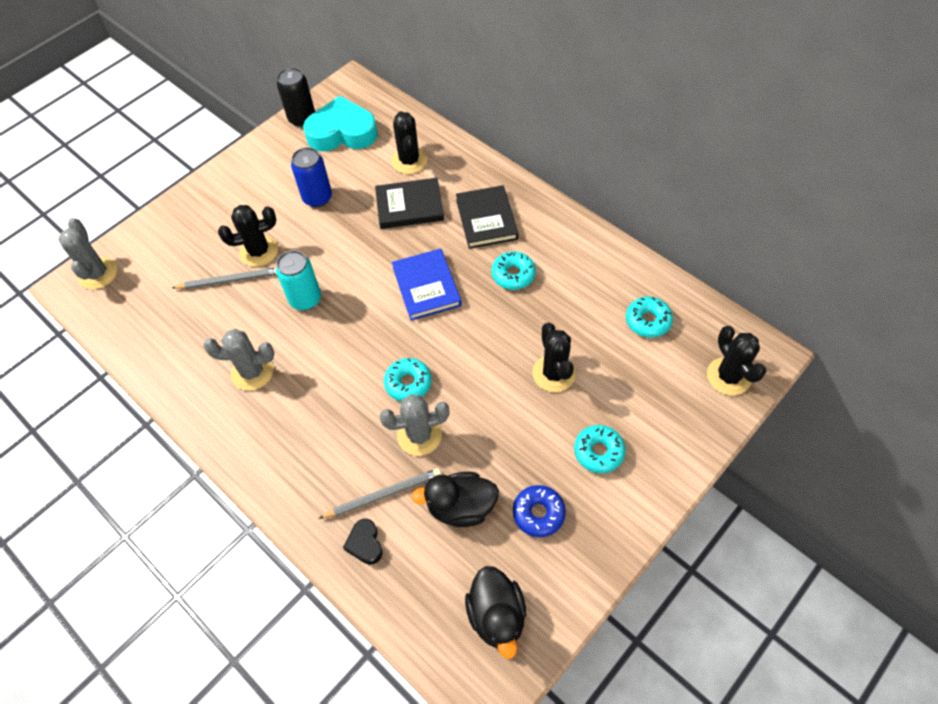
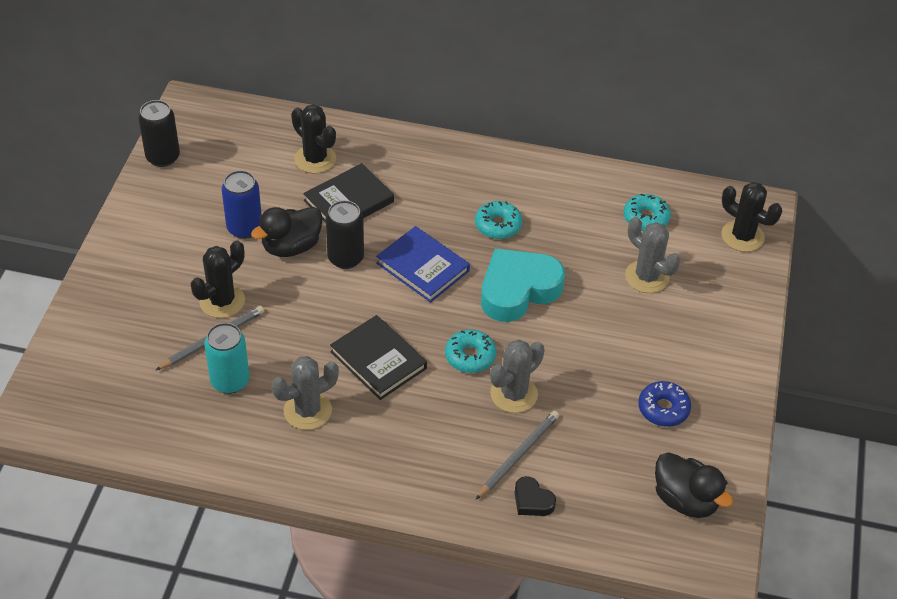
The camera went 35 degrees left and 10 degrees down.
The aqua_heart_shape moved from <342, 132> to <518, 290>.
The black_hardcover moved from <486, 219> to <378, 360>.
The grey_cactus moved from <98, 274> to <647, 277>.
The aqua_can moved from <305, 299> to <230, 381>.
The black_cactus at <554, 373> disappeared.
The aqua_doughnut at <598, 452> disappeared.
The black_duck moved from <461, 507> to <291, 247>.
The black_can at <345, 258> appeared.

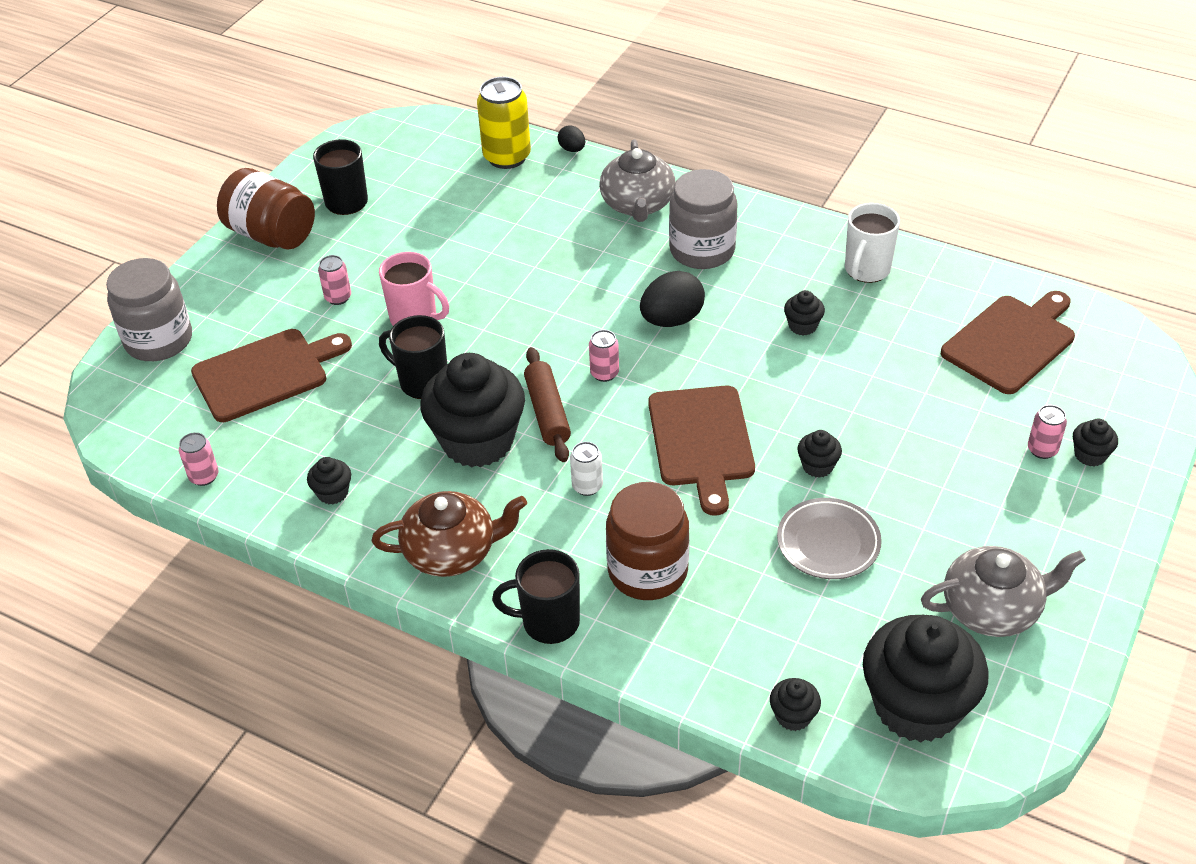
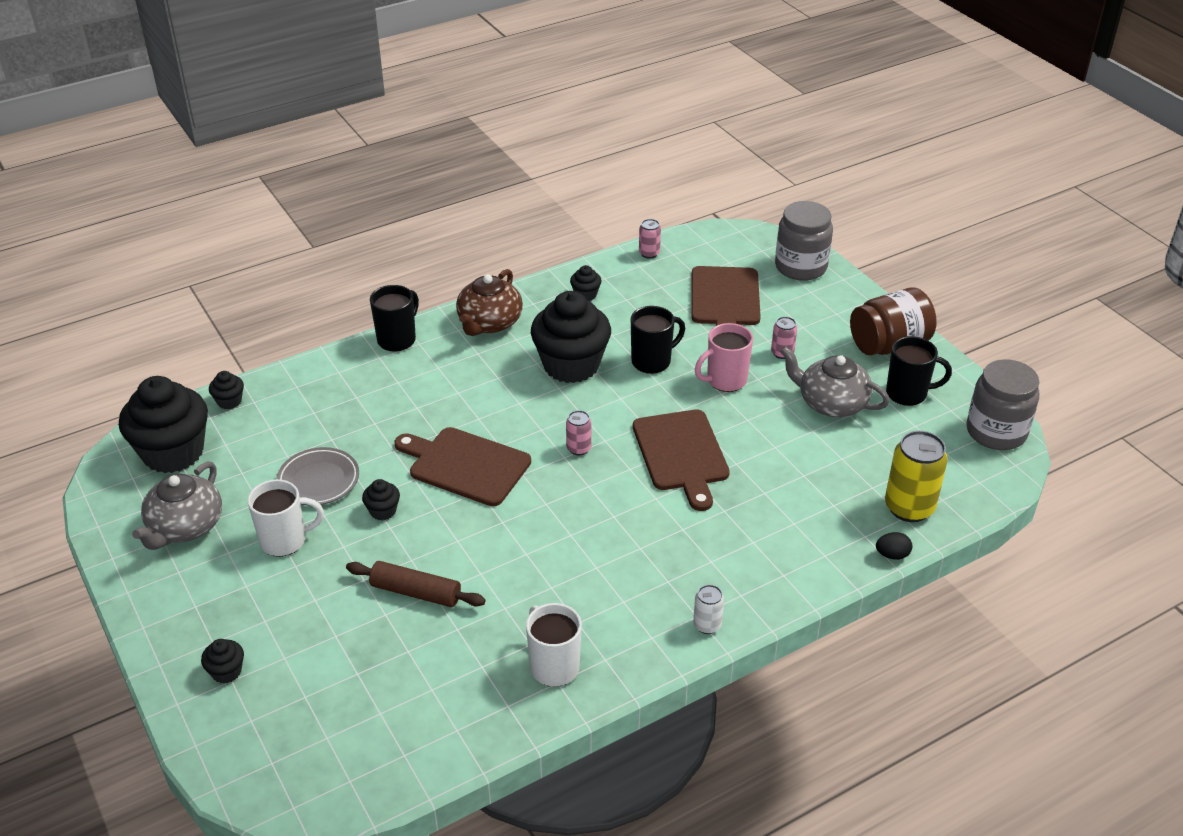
The camera went 120 degrees right and 5 degrees down.
The grey_china_teapot moved from <638, 204> to <831, 403>.
The grey_jam_jar moved from <702, 250> to <996, 432>.
The black_egg_shape at <672, 320> disappeared.
The black_fairy_cake at <802, 326> disappeared.
The dark_brown_chopping_board moved from <1011, 342> to <681, 454>.
The dark_brown_pastry_roller moved from <547, 412> to <416, 592>.
The rosy_can at <1042, 449> disappeared.
The pure_white_can moved from <587, 486> to <707, 625>.
The dark_brown_jam_jar at <647, 571> disappeared.
The pure_white_tea_mug at <285, 541> appeared.

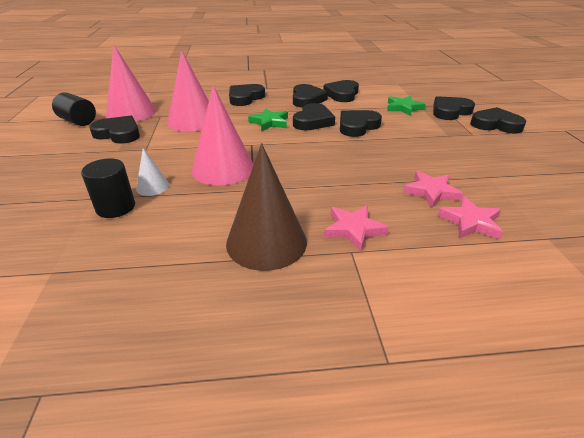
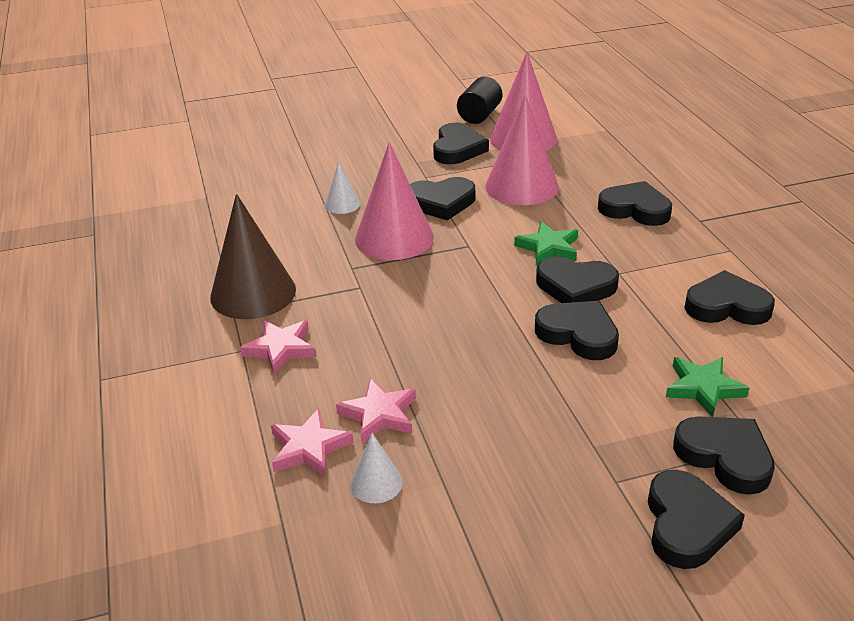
The camera went 80 degrees right and 0 degrees up.
The black_heart_shape moved from <307, 99> to <441, 202>.
The black_cylinder at <115, 207> disappeared.
The pure_white_cone_shape at <376, 483> appeared.

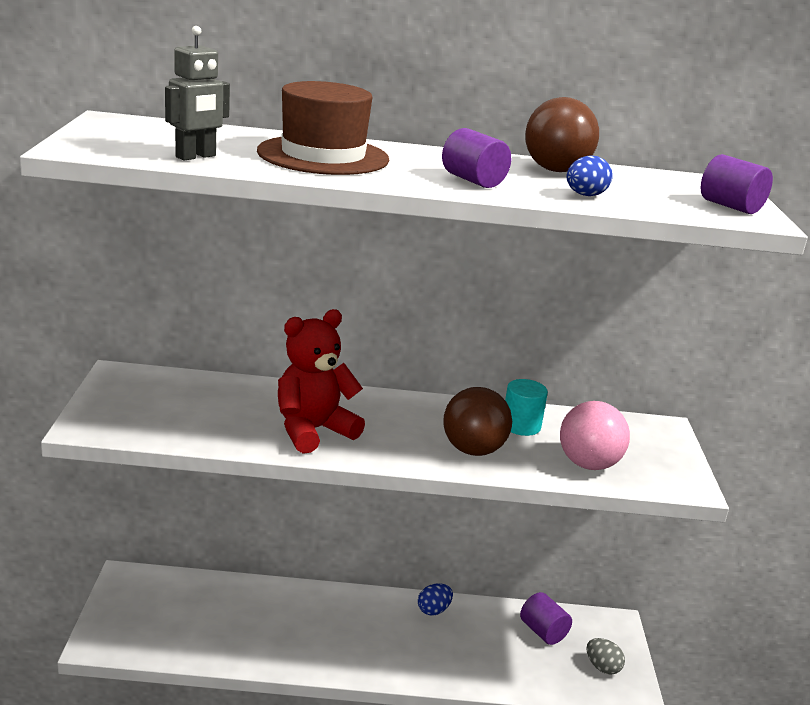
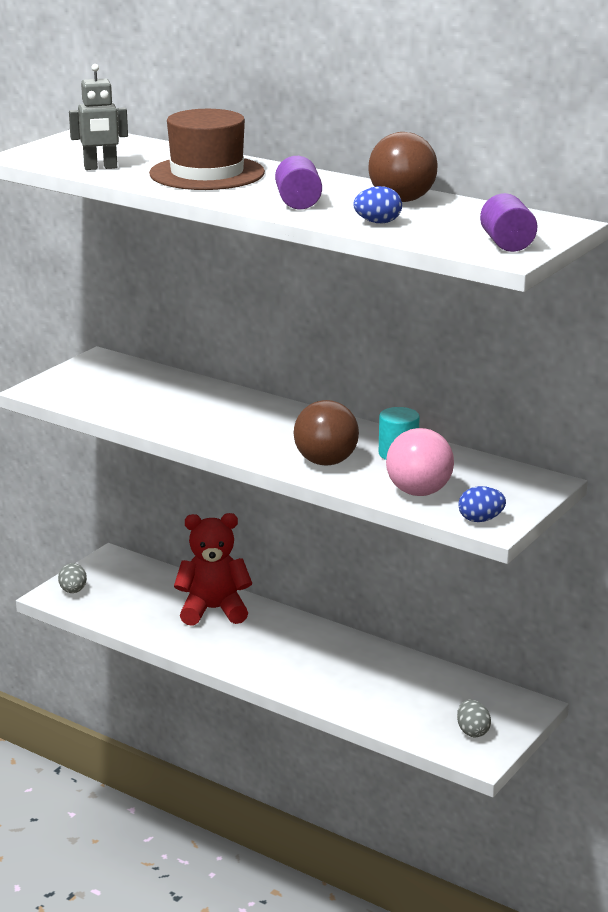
The camera went 35 degrees right and 0 degrees up.
The red_teddy moved from <313, 431> to <213, 610>.
The cobalt_egg_shape moved from <433, 610> to <480, 520>.
The purple_cylinder at <543, 632> disappeared.
The grey_egg_shape at <73, 591> appeared.

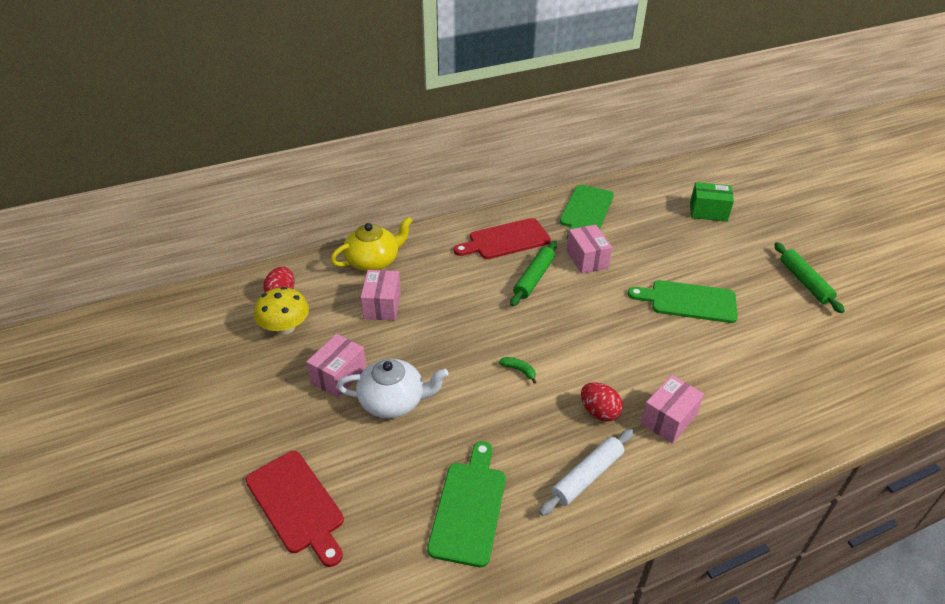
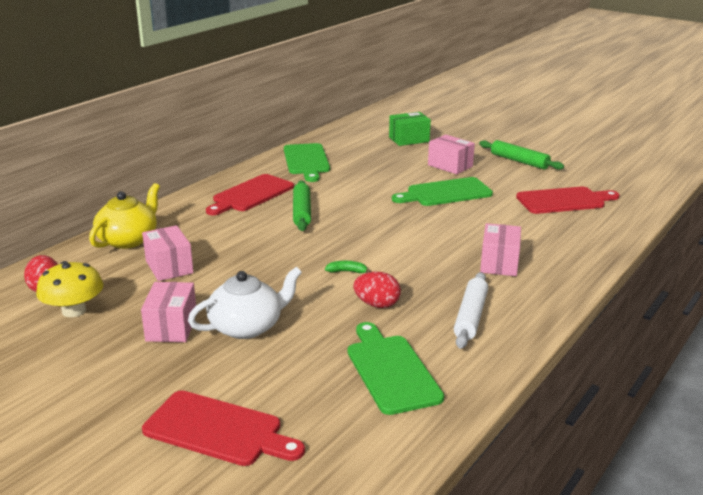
The camera went 30 degrees left and 15 degrees down.
The rosy_box moved from <587, 259> to <450, 166>.
The red_egg_shape moved from <599, 412> to <377, 304>.
The red_chopping_board at <564, 201> appeared.

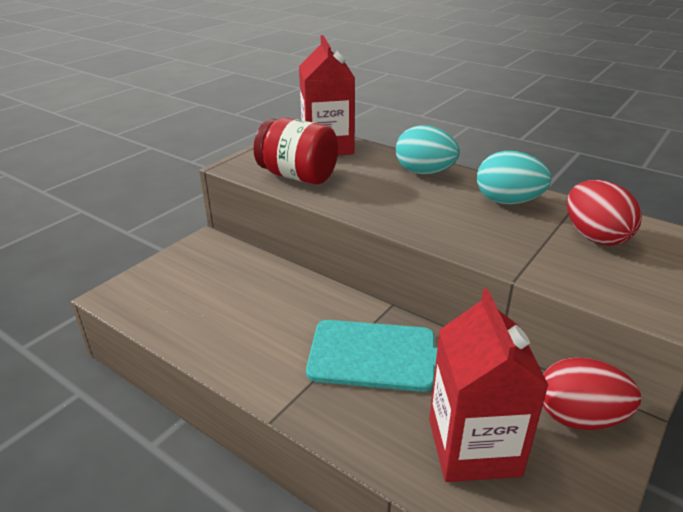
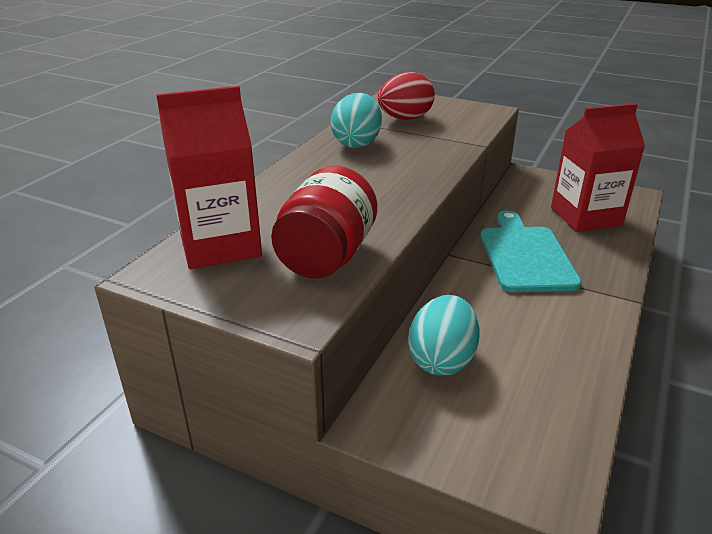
The camera went 100 degrees left and 0 degrees up.
The aqua_egg_shape moved from <424, 173> to <442, 360>.
The red_egg_shape at <579, 418> disappeared.

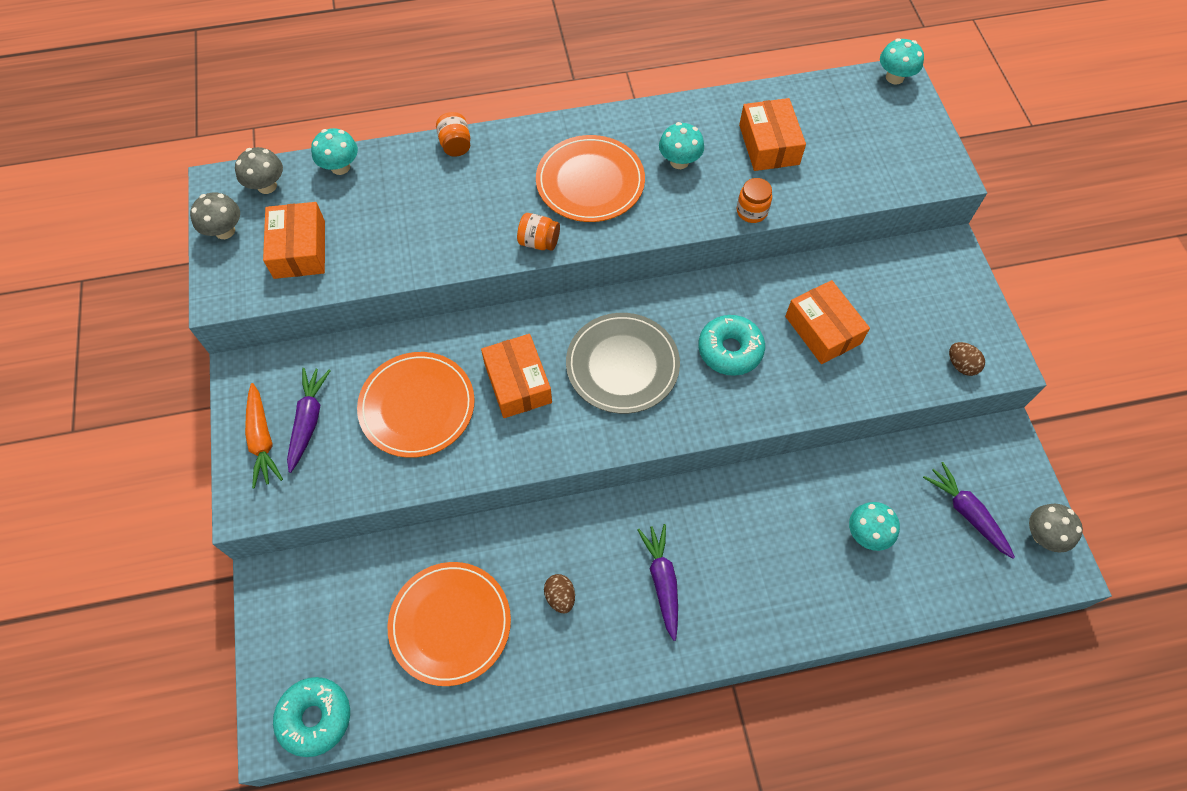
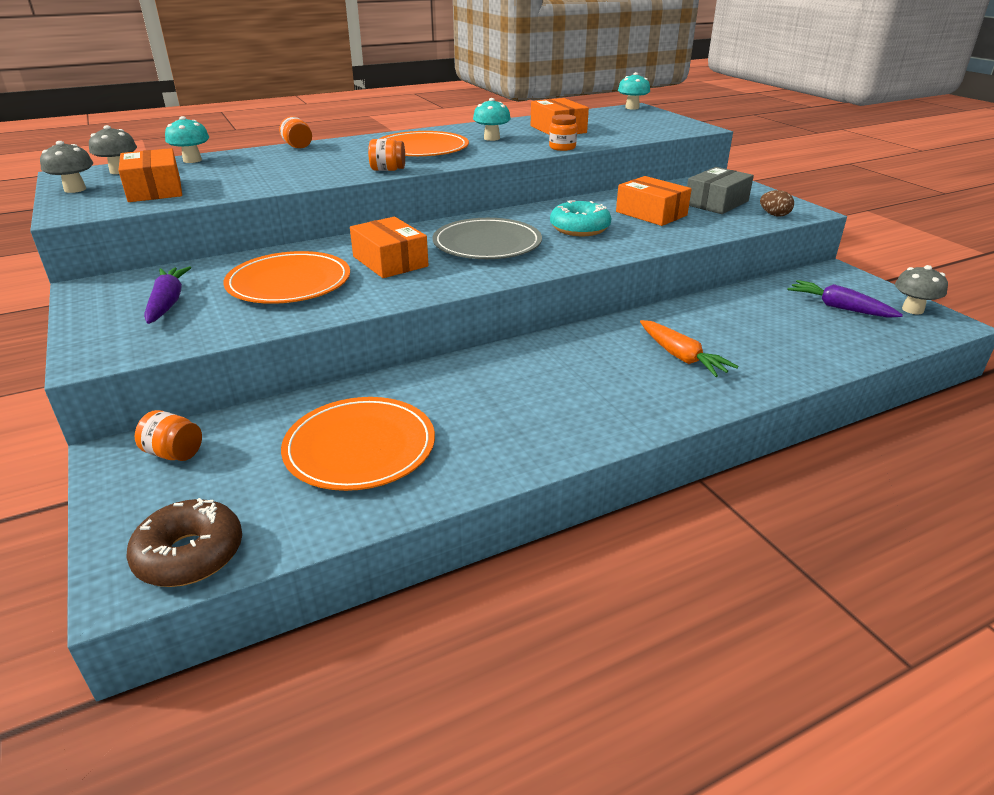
The camera went 15 degrees left and 30 degrees down.
The orange_toy_carrot moved from <262, 439> to <681, 356>.
The aqua_mushroom at <867, 534> disappeared.
The purple_toy_carrot at <662, 582> disappeared.
The dark_brown_egg_shape at <560, 597> disappeared.
The aqua_doughnut at <315, 718> became the dark_brown_doughnut at <190, 554>.
The grey_box at <716, 203> appeared.
The orange_jam_jar at <174, 453> appeared.

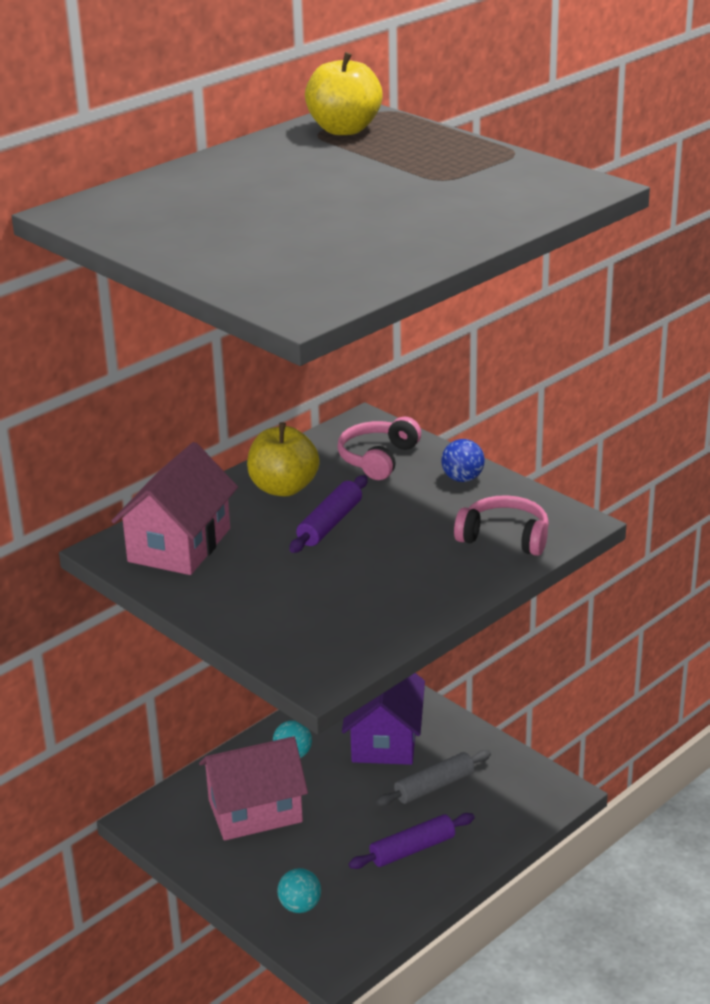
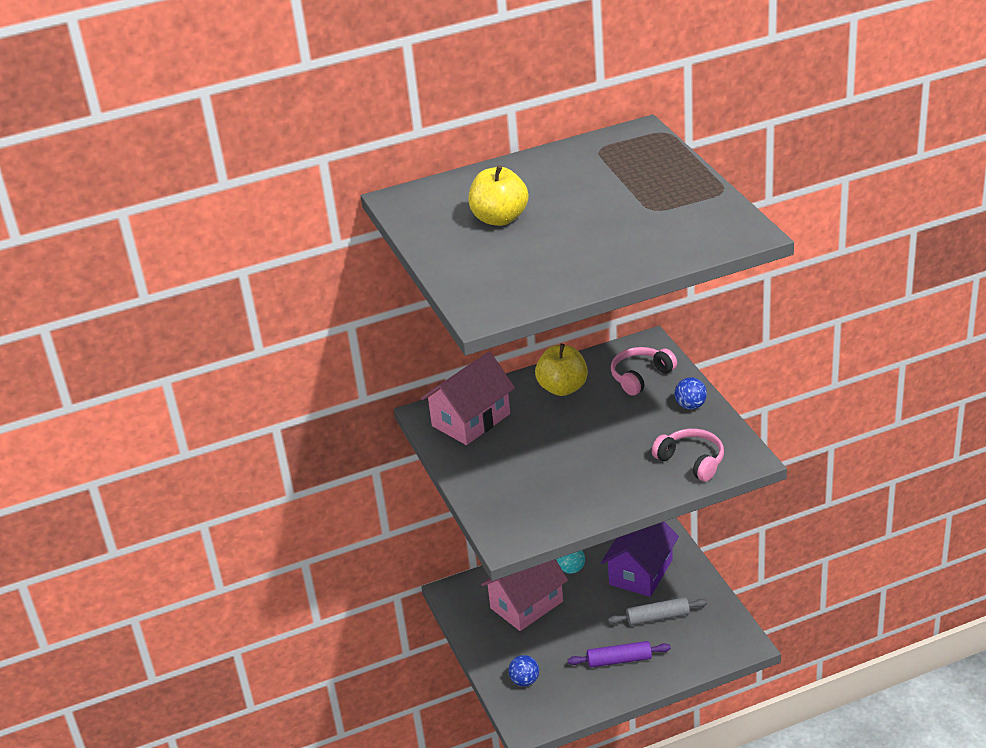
The camera went 25 degrees right and 5 degrees up.
The golden_apple moved from <344, 130> to <499, 218>.
The purple_pastry_roller at <329, 523> disappeared.
The rosy_cottage at <255, 811> turned 45 degrees counterclockwise.
The aqua_ball at <300, 906> became the cobalt_ball at <524, 681>.

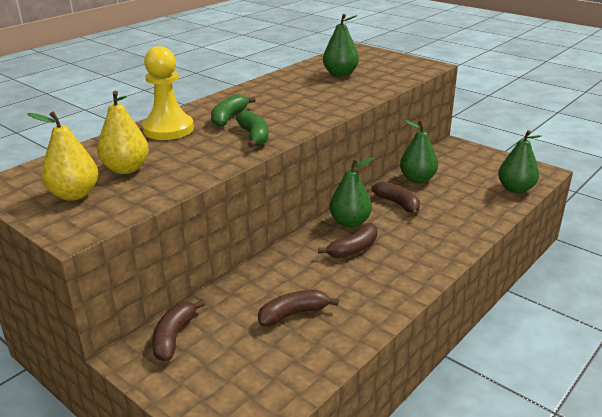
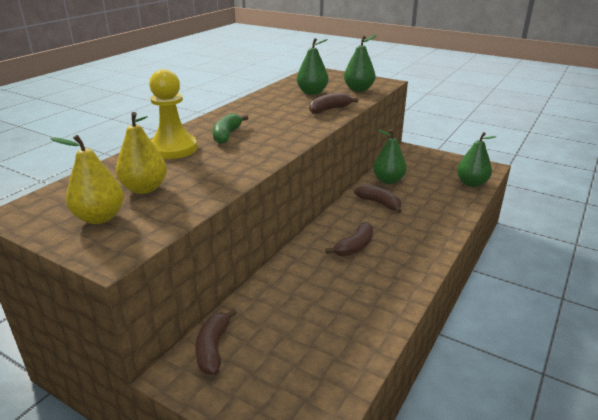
The camera went 10 degrees left and 0 degrees up.
The leaf-green_banana_fruit at <254, 136> disappeared.
The leaf-green_pear moved from <350, 222> to <358, 90>.
The dark_brown_banana_fruit moved from <293, 314> to <329, 109>.

